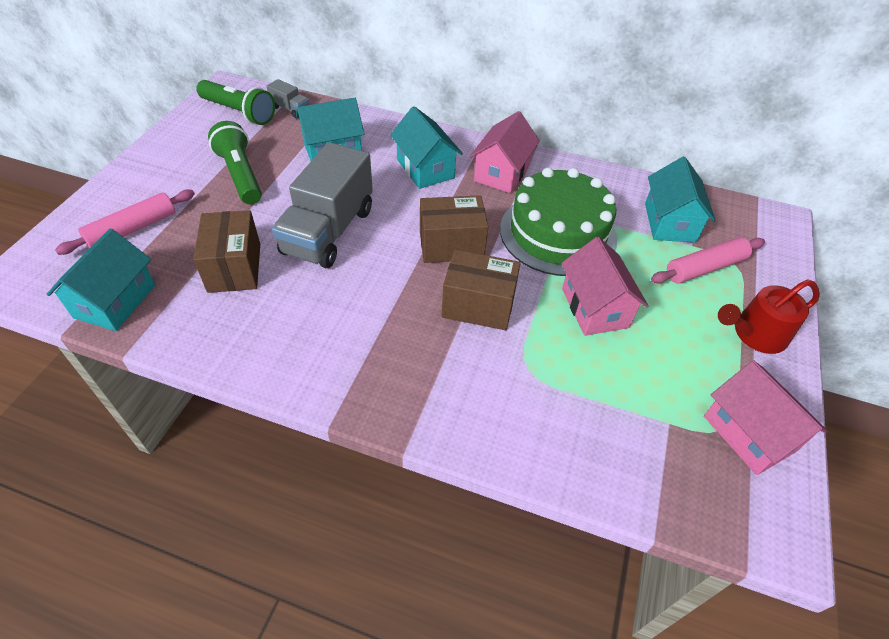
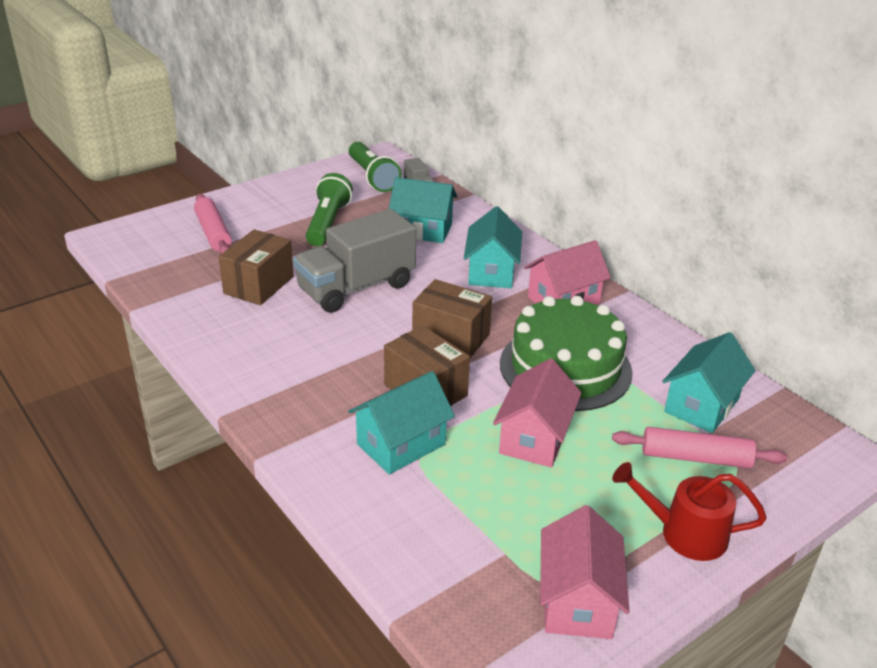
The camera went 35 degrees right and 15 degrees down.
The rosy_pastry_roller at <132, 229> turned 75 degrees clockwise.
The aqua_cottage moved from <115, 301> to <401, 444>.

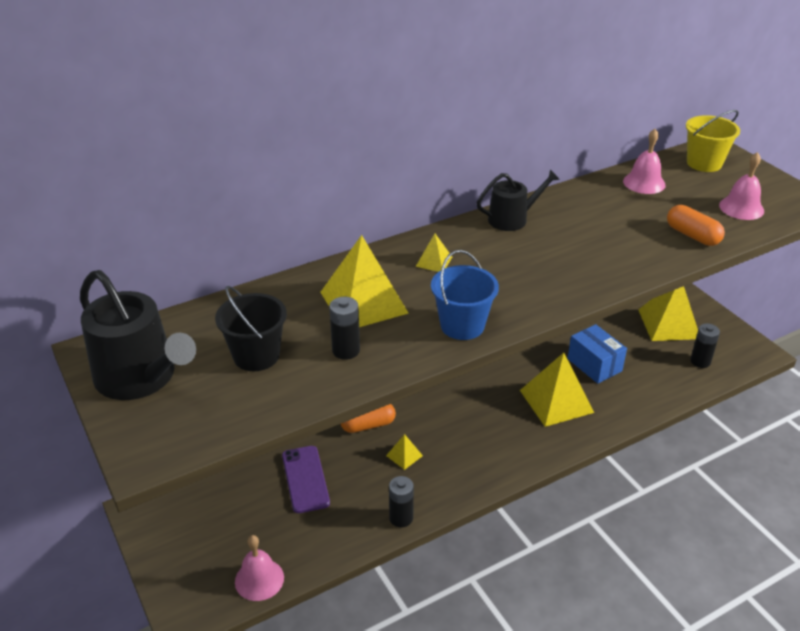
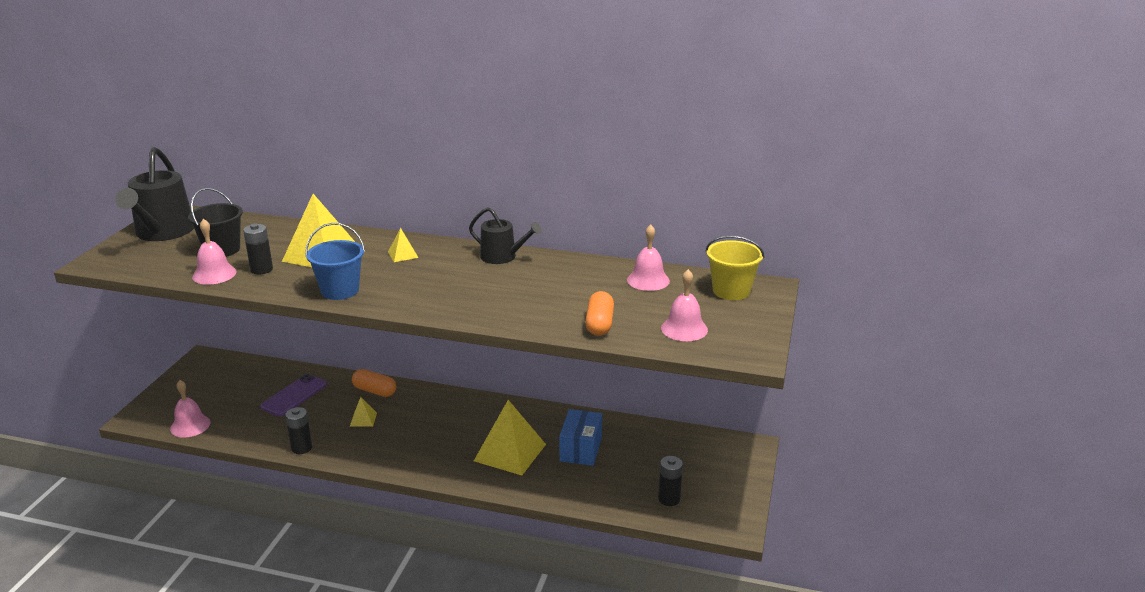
The camera went 45 degrees right and 10 degrees down.
The golden_pyramid_shape at <668, 324> disappeared.
The rosy_school_bell at <214, 274> appeared.

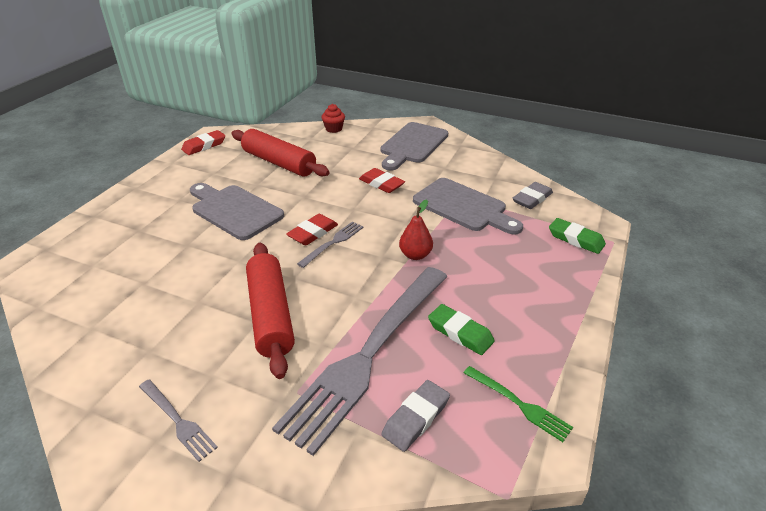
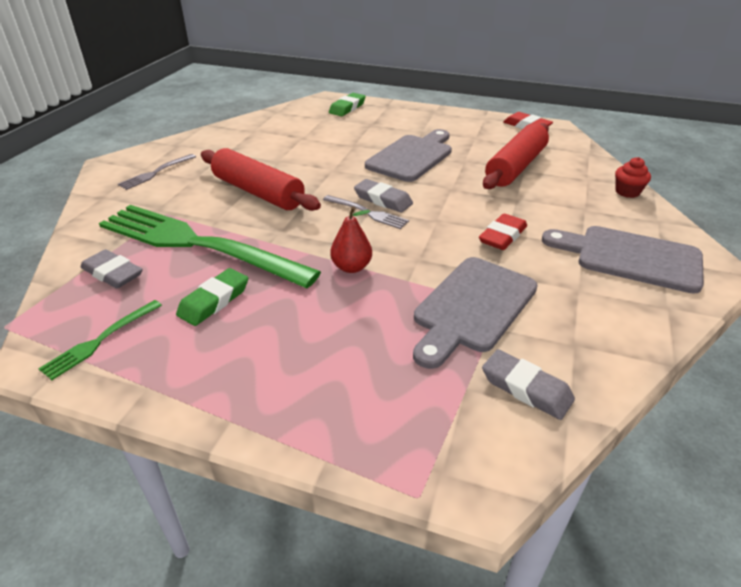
The camera went 85 degrees right and 0 degrees up.
The red_gum_eraser at <313, 233> became the grey_gum_eraser at <383, 200>.
The leaf-green_gum_eraser moved from <575, 239> to <347, 108>.
The red_pastry_roller at <271, 315> turned 60 degrees clockwise.
The grey_dinner_fork at <368, 355> became the leaf-green_dinner_fork at <196, 244>.

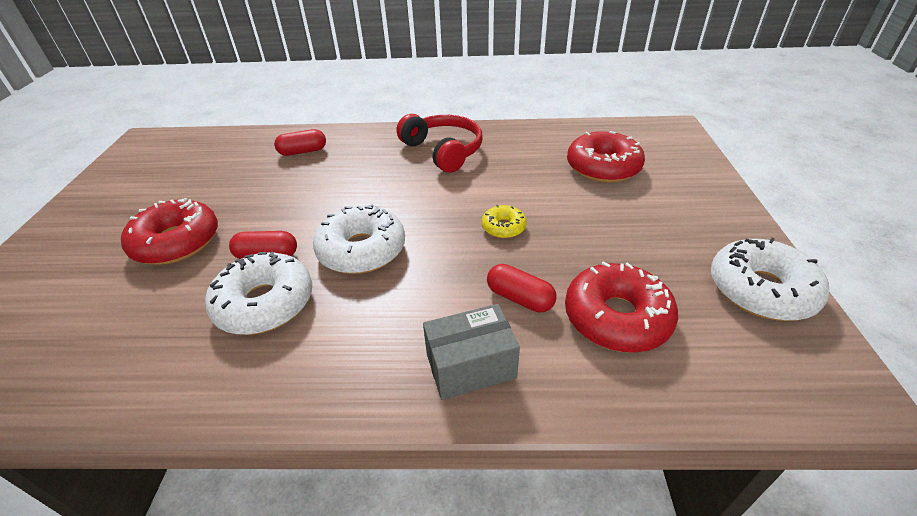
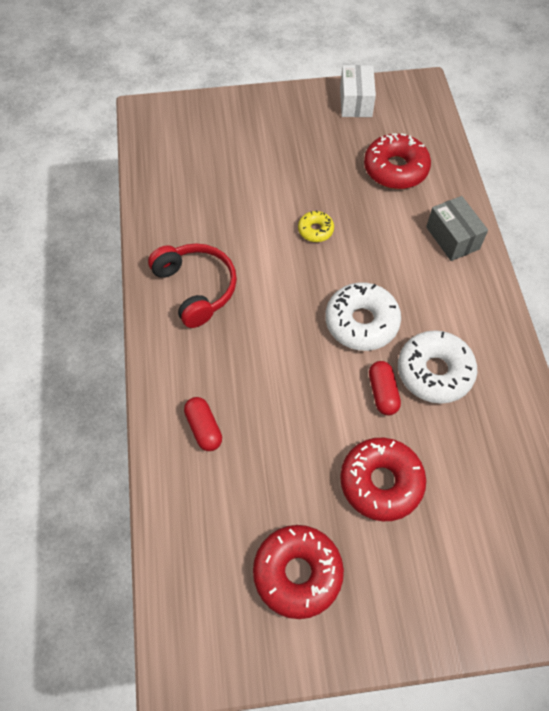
The camera went 100 degrees left and 20 degrees up.
The red_headset at <443, 151> turned 105 degrees clockwise.
The red_doughnut moved from <603, 167> to <297, 573>.
The pure_white_doughnut at <760, 290> was replaced by the pure_white_box at <355, 102>.
The red_pill at <520, 298> disappeared.

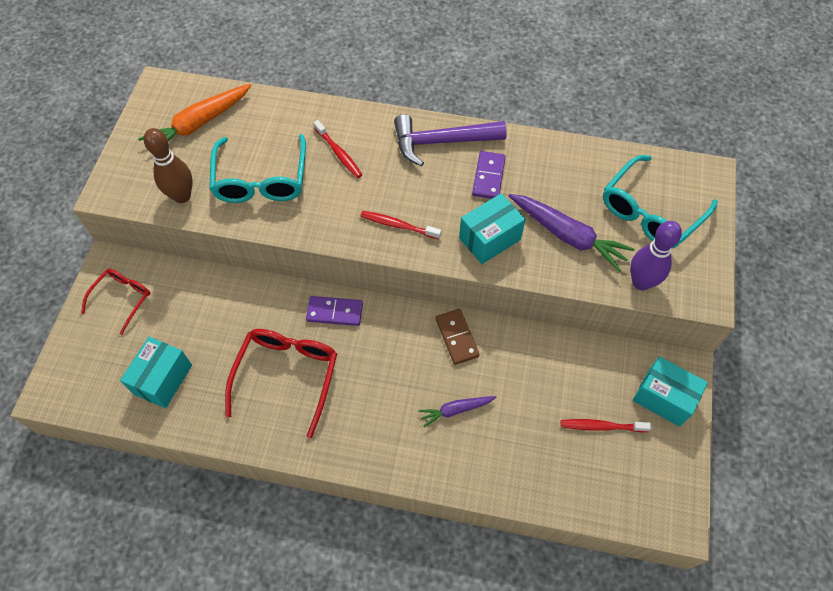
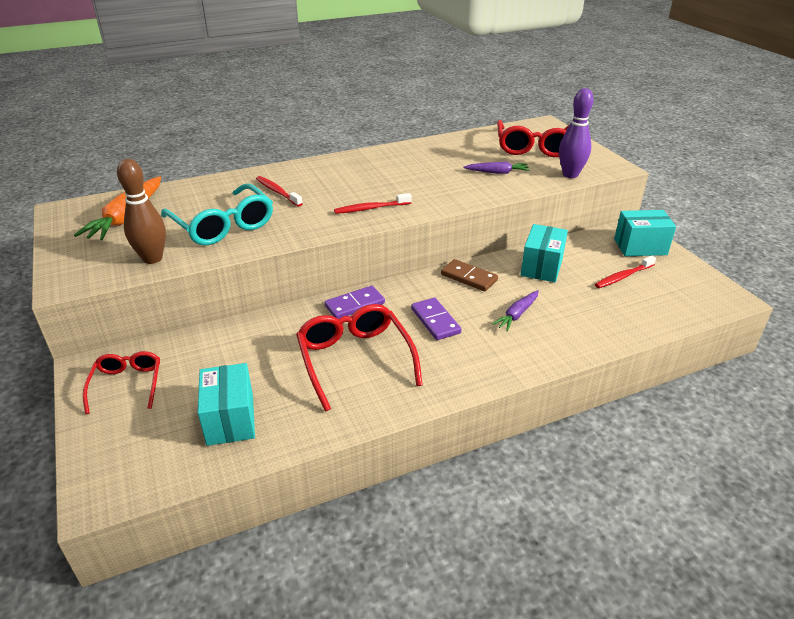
The camera went 35 degrees left and 25 degrees down.
The purple_claw_hammer at <441, 142> disappeared.
The red_tooth_brush at <339, 153> turned 150 degrees counterclockwise.
The purple_domino_tile moved from <488, 177> to <435, 321>.
The aqua_spectacles at <651, 212> became the red_spectacles at <534, 147>.
The aqua_box moved from <490, 239> to <541, 267>.
The purple_toy_carrot at <567, 235> changed to 0.57 times the size.

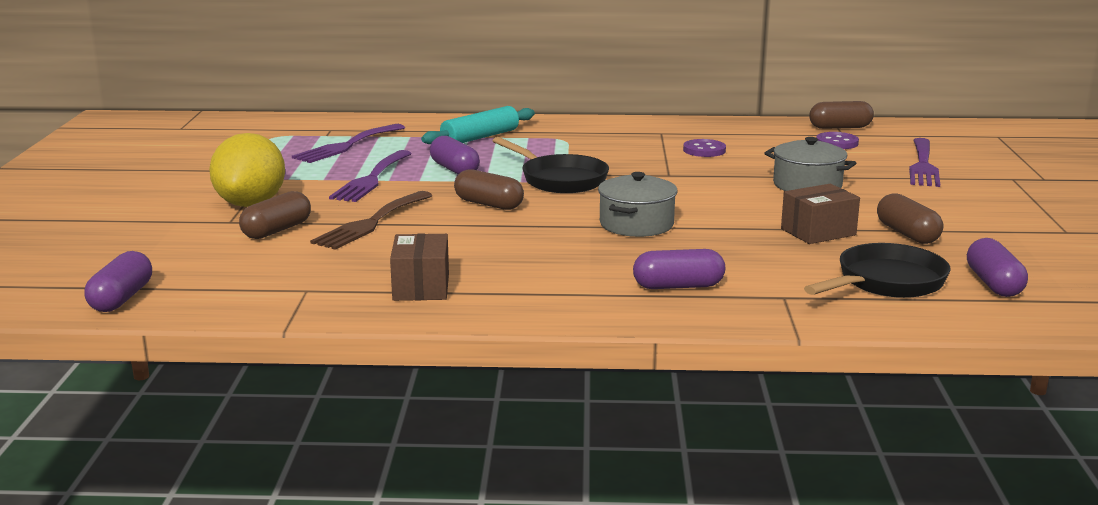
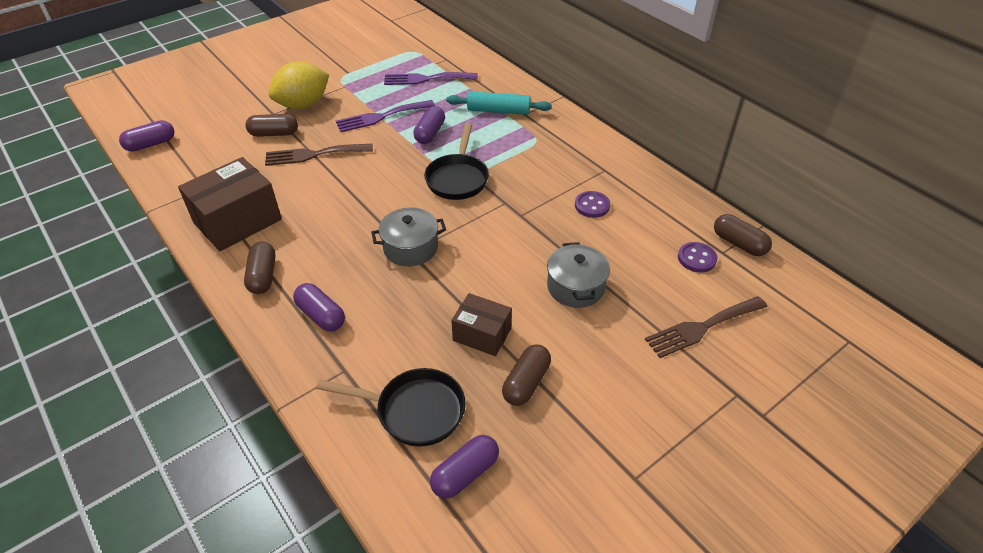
The camera went 50 degrees right and 25 degrees up.
The purple_dinner_fork at <923, 165> became the dark_brown_dinner_fork at <702, 327>.
The dark_brown_pill moved from <489, 204> to <263, 276>.
The dark_brown_box at <421, 287> changed to 1.69 times the size.

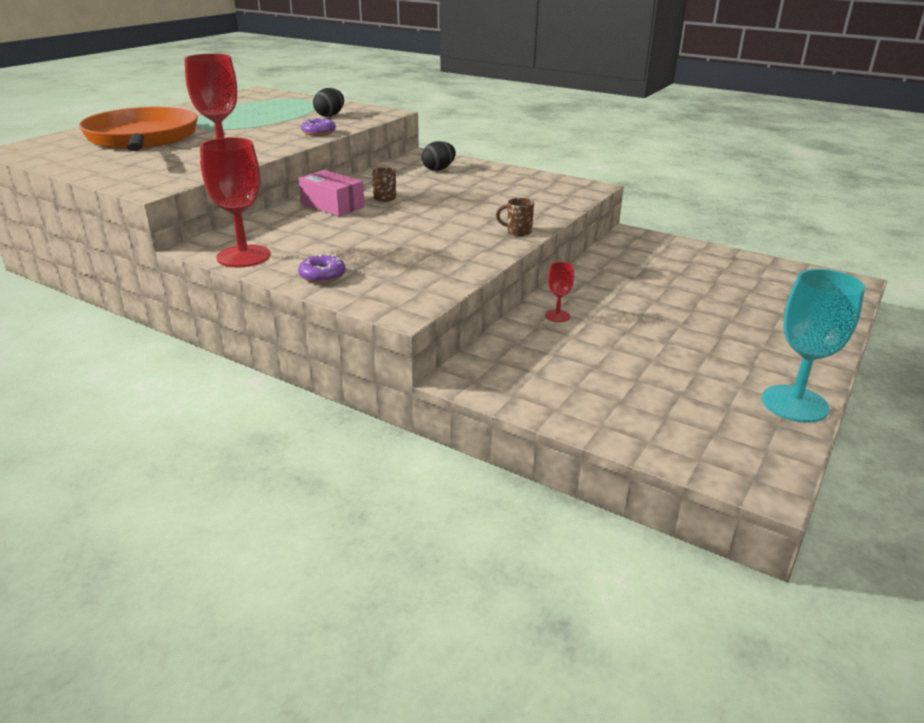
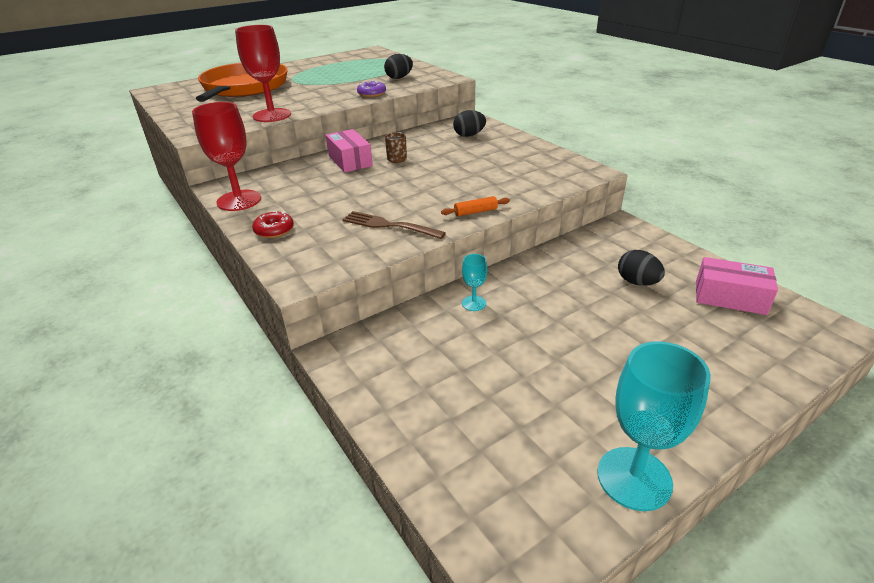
The camera went 25 degrees right and 5 degrees up.
The dark_brown_tea_mug at <518, 231> was replaced by the orange_pastry_roller at <475, 212>.
The purple_doughnut at <322, 276> became the red_doughnut at <274, 230>.
The red_wine_glass at <557, 316> became the aqua_wine_glass at <474, 303>.
The dark_brown_dinner_fork at <390, 225> appeared.
The black_egg_shape at <637, 282> appeared.
The rosy_box at <730, 297> appeared.

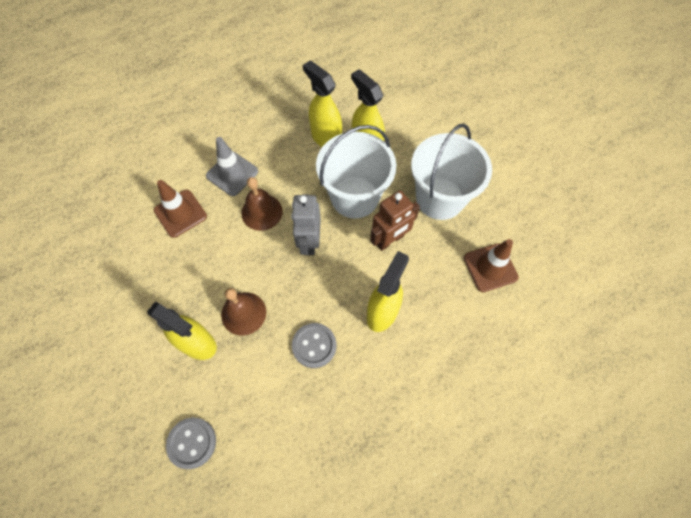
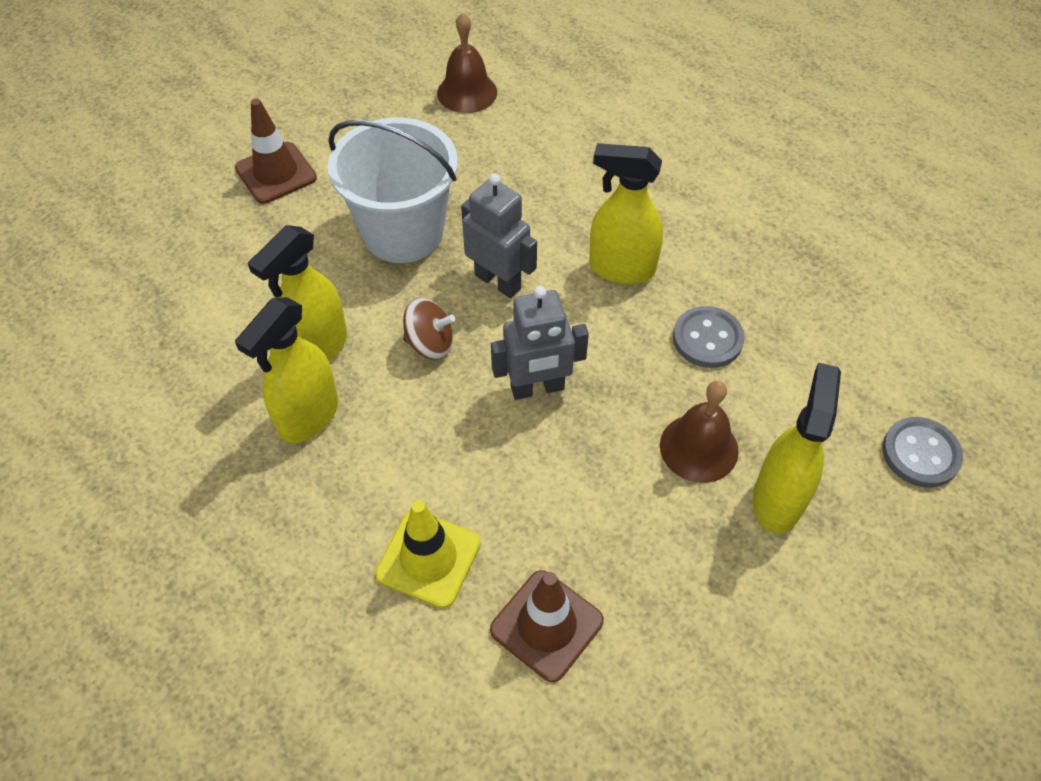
The camera went 105 degrees left and 10 degrees down.
The pure_white_pail at <354, 197> was replaced by the dark_brown_spinning_top at <430, 343>.
The grey_road_cone at <232, 173> became the golden_road_cone at <428, 558>.
The dark_brown_school_bell moved from <262, 212> to <467, 92>.
The dark_brown_robot_figure at <390, 240> became the grey_robot_figure at <498, 281>.
The dark_brown_road_cone moved from <490, 267> to <276, 173>.

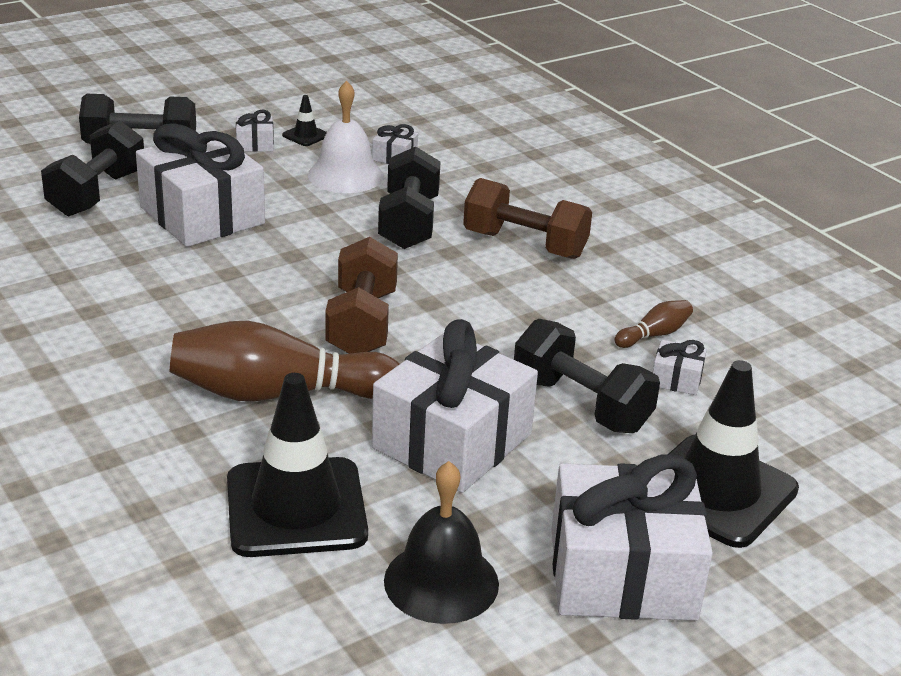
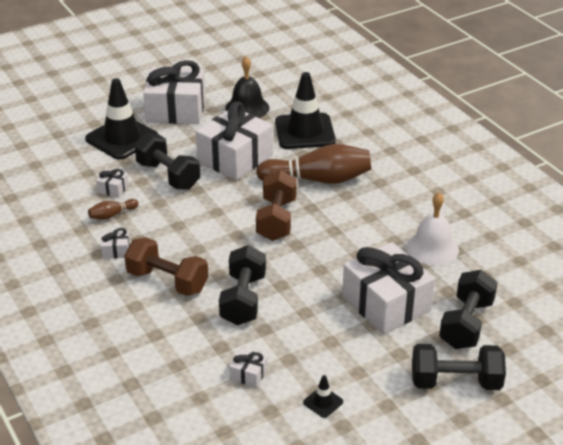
The camera went 175 degrees left and 5 degrees up.
The pure_white_school_bell moved from <345, 175> to <432, 248>.
The pure_white_gift moved from <255, 144> to <116, 250>.

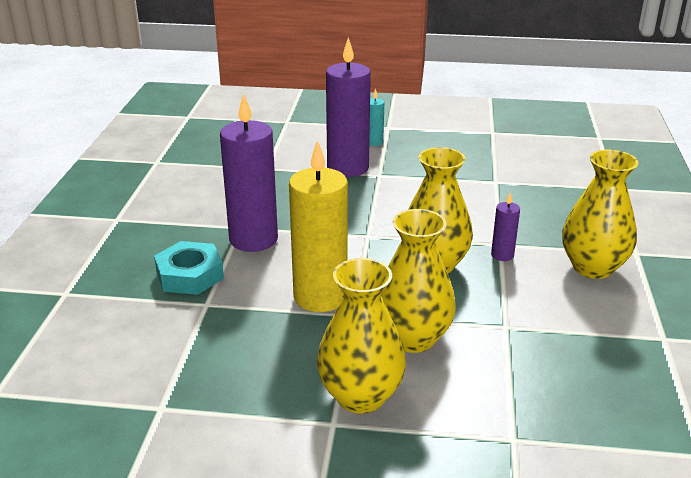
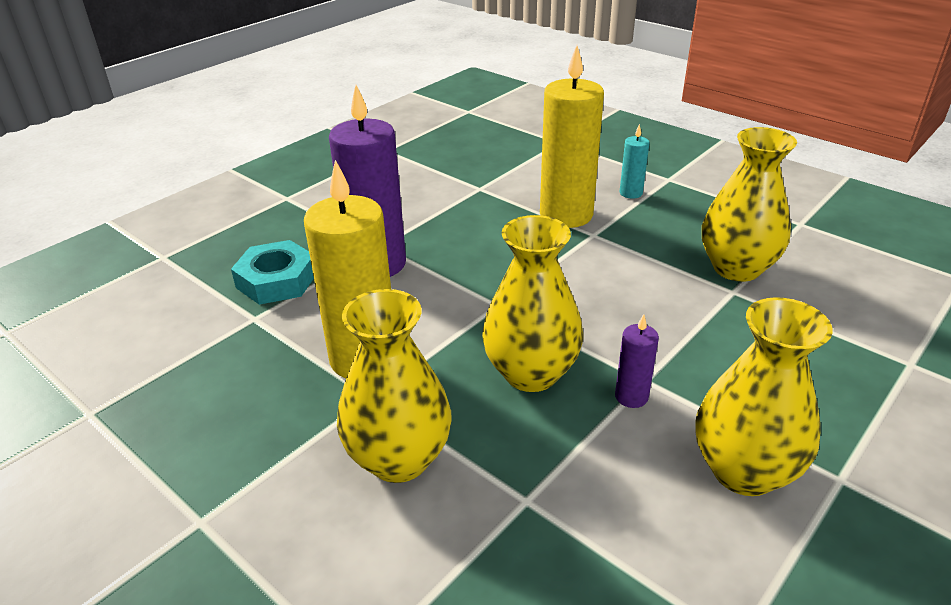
The camera went 35 degrees right and 5 degrees up.
The purple_candle at <348, 168> became the golden_candle at <566, 215>.
The golden_vase moved from <360, 396> to <736, 268>.

